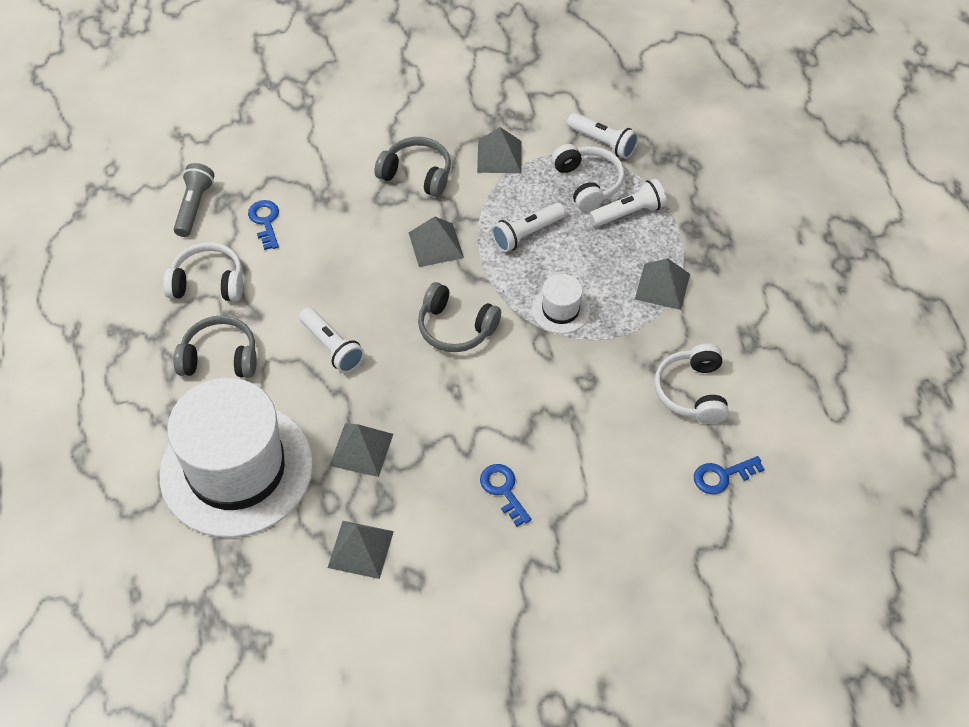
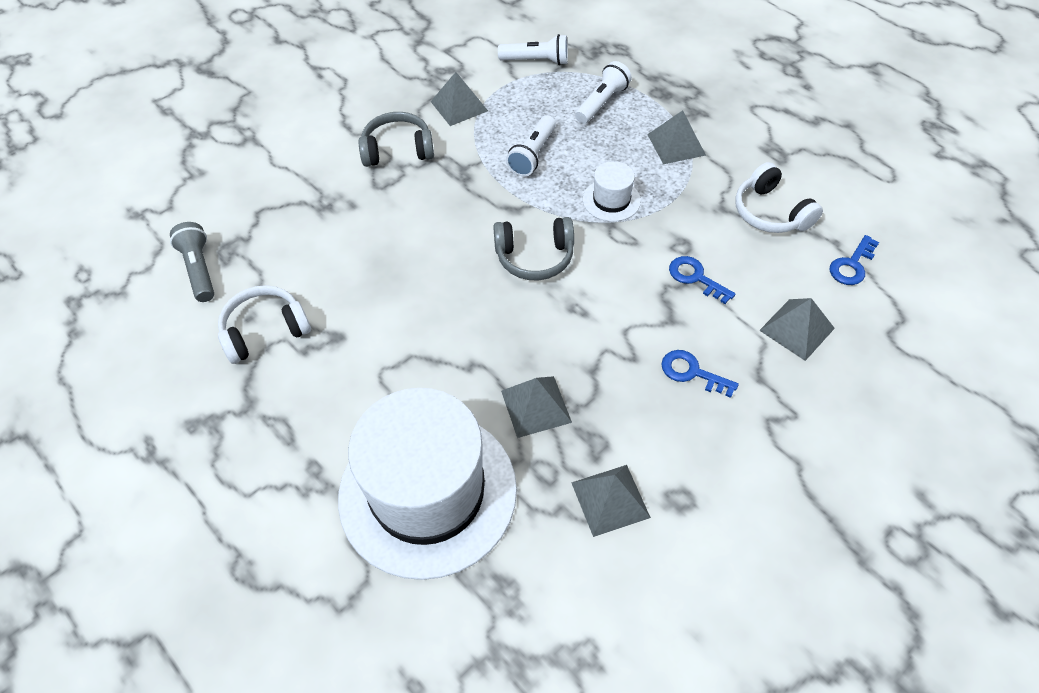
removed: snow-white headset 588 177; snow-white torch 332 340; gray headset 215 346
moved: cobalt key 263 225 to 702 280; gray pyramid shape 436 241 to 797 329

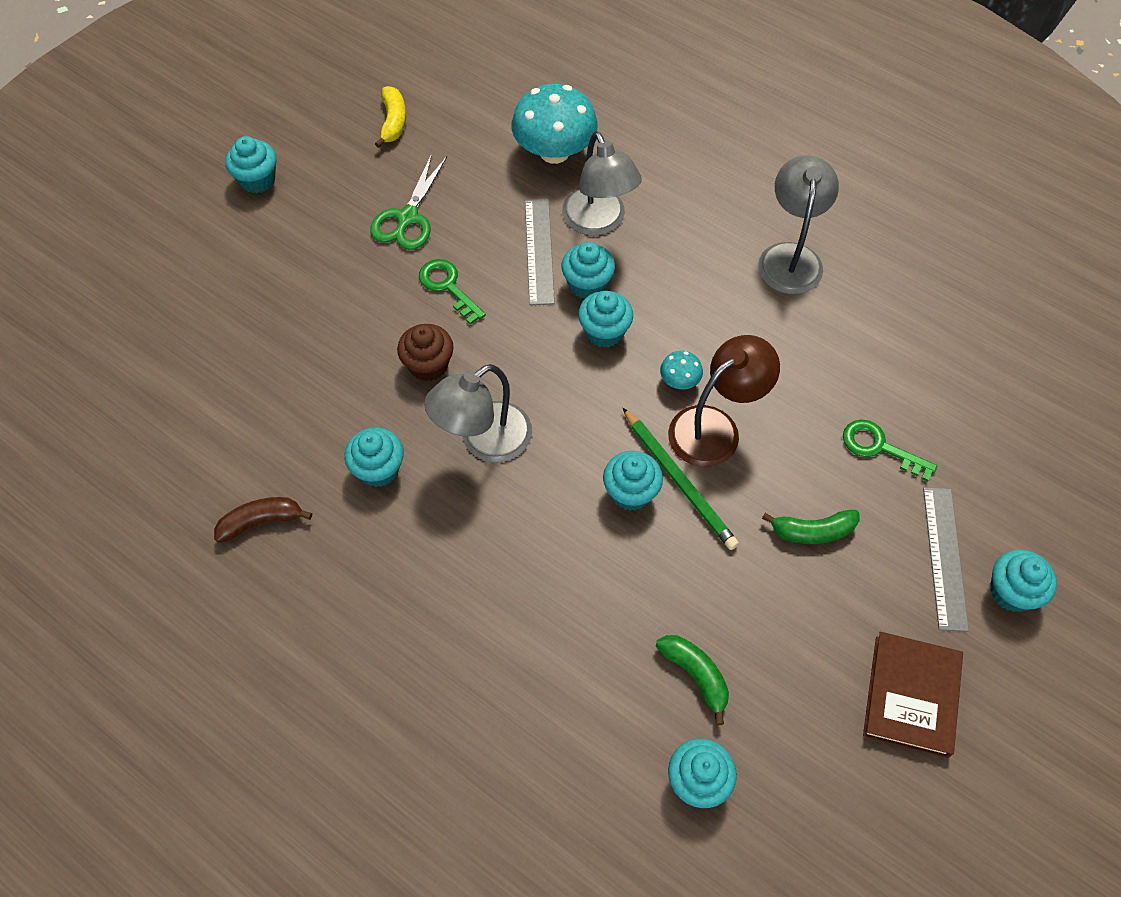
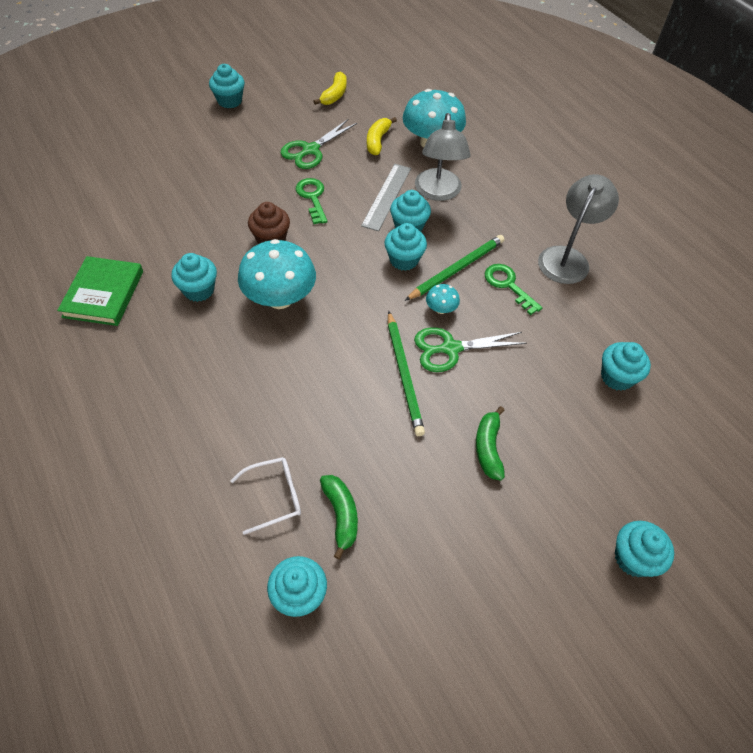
removed: gray ruler 946 559; dark brown hardback 913 695
added: golden banana 382 136; leaf-green wooden pencil 454 268; snow-white spectacles 265 496
moved: leaf-green key 890 450 to 514 289; teal muffin 633 481 to 626 366
replaced: dark brown reading lamp 724 401 to leaf-green scissors 470 349; gray reading lamp 478 413 to teal fungus 277 274; dark brown banana 263 520 to leaf-green hardback 100 291
turned: leaf-green banana 810 527 = 490 443 75 degrees clockwise

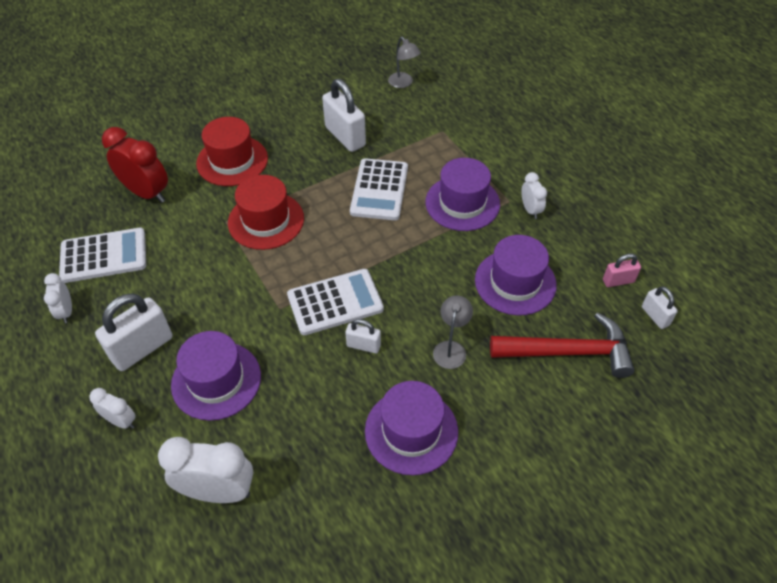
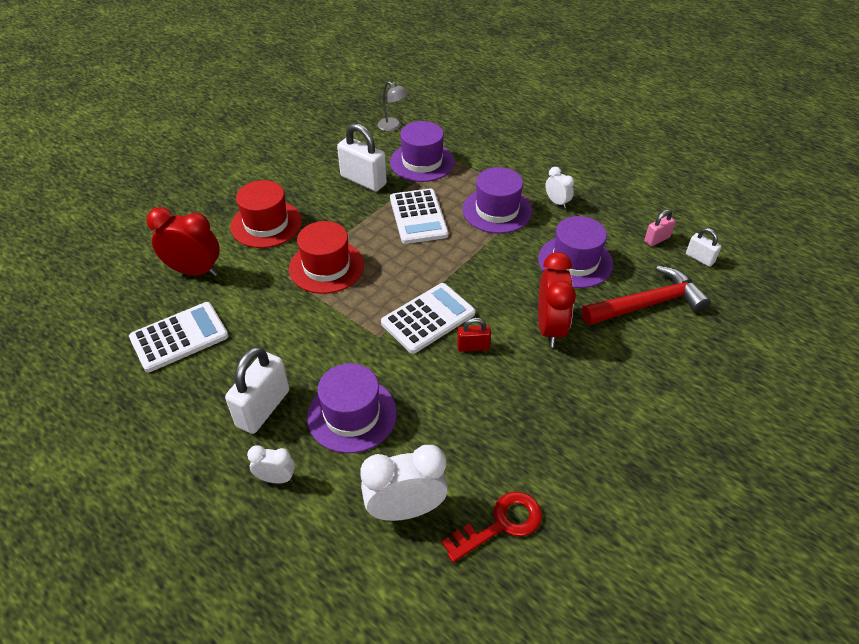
removed: snow-white bedside clock 58 298
added: crimson key 492 527
moved: royal purple tall hat 411 428 to 422 151
replaced: gray reading lamp 453 332 to crimson bedside clock 557 299
recoloured: snow-white lock 363 336 to crimson lock 474 335

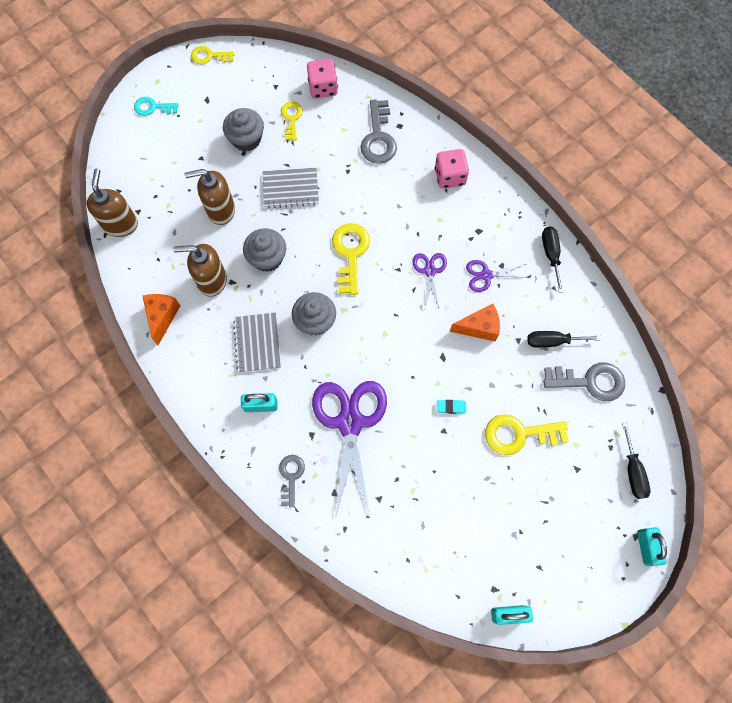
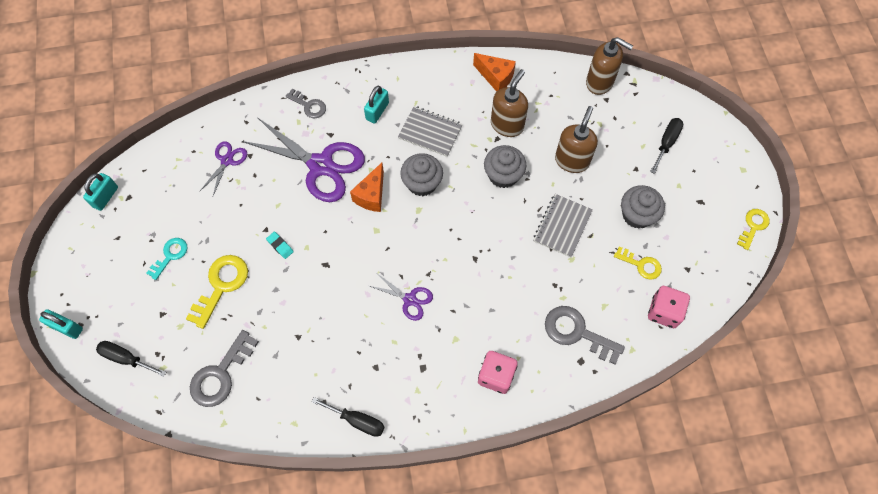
removed: golden key 351 259
moved: teal key 156 106 to 167 259; royal purple scissors 496 276 to 223 168; orange cheese wedge 474 322 to 367 187; jet-black flat screwdriver 564 339 to 667 146
turned: teal pencil eraser 451 407 = 280 245 75 degrees counterclockwise

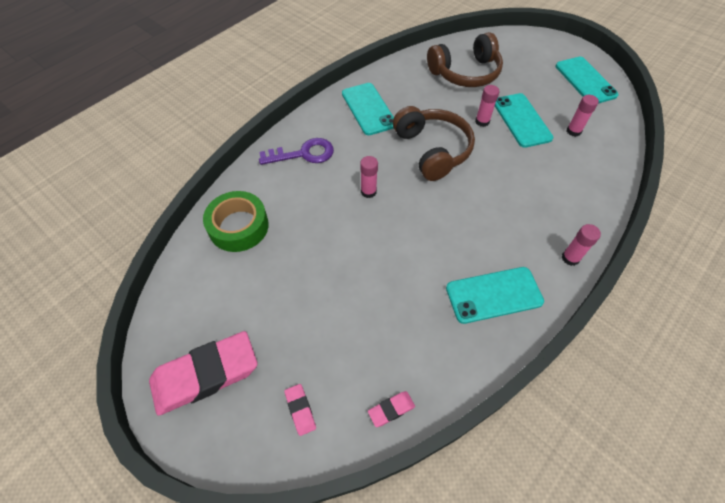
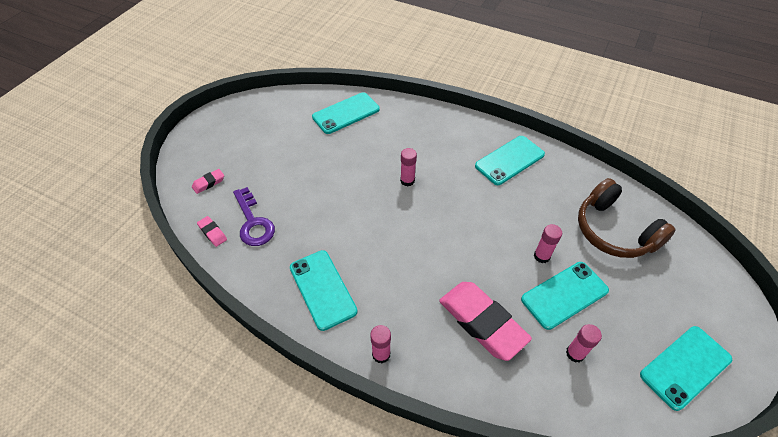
removed: dark brown headset 434 143
moved: royal purple key 296 151 to 254 216; rosy pencil eraser 203 373 to 485 321
replaced: leaf-green roll of tape 236 221 to teal mobile phone 346 113

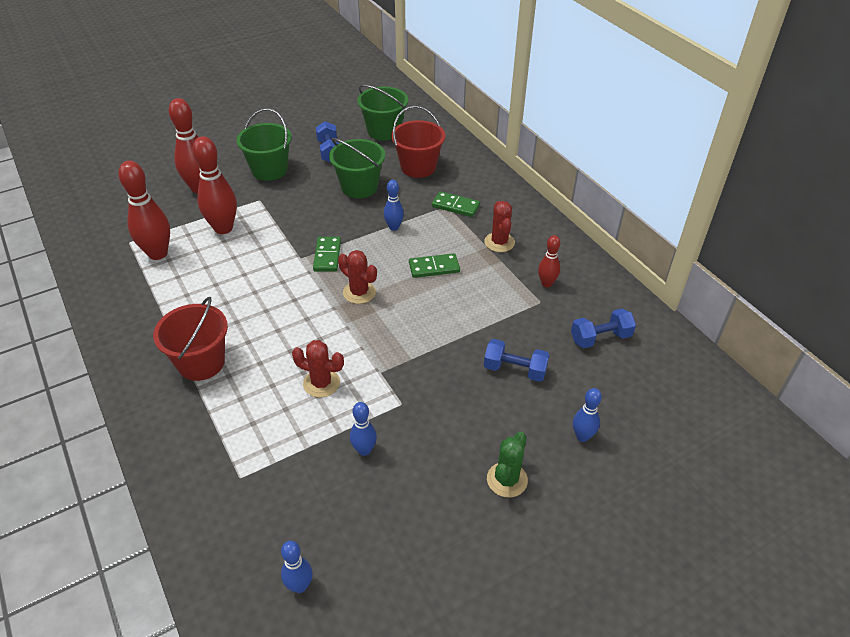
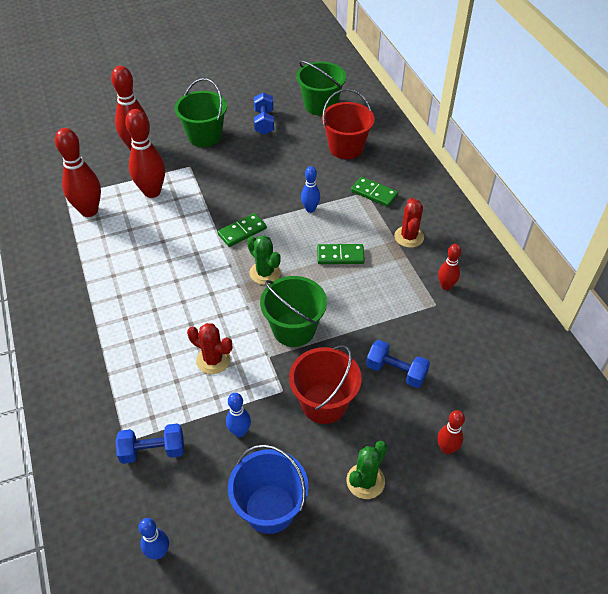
added: cobalt pail 268 489
moved: leaf-green pail 357 168 to 293 311; crimson pail 190 339 to 325 384; cobalt dumbbell 603 328 to 150 443
recoloured: crimson saguaro cactus 357 277 to leaf-green saguaro cactus 264 260; cobalt skittle 587 415 to crimson skittle 451 432
turned: leaf-green domino 327 254 = 242 230 45 degrees clockwise

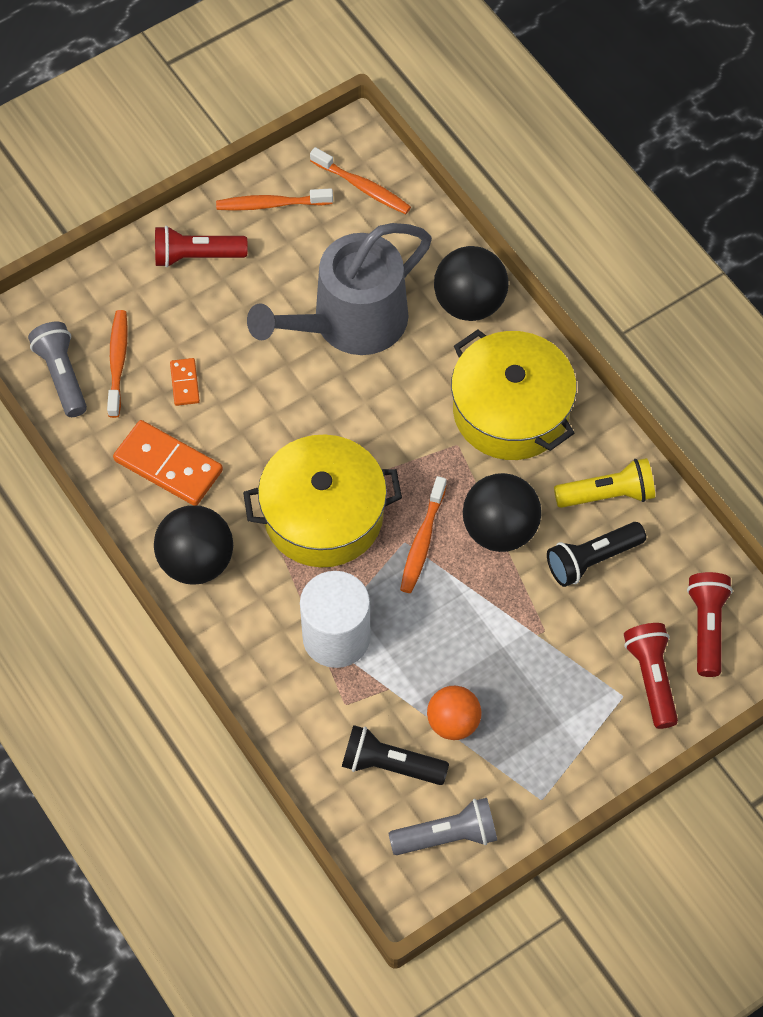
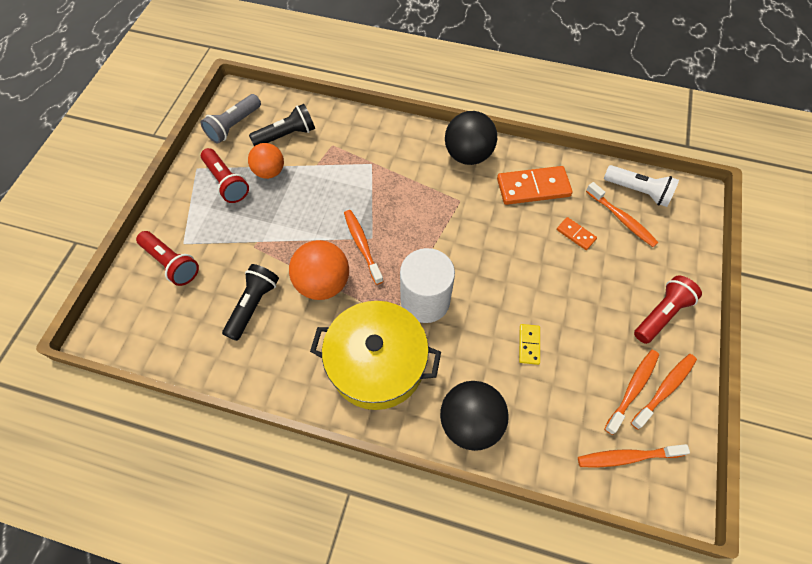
removed: golden stockpot 322 500; golden torch 604 483
added: orange tooth brush 631 392
moved: snow-white solid cylinder 335 619 to 427 285; crimson torch 710 624 to 225 175
replaced: gray watering pot 339 289 to golden domino 529 344
recoloured: gray torch 57 369 to snow-white torch 641 186; jet-black sphere 502 512 to orange sphere 319 270

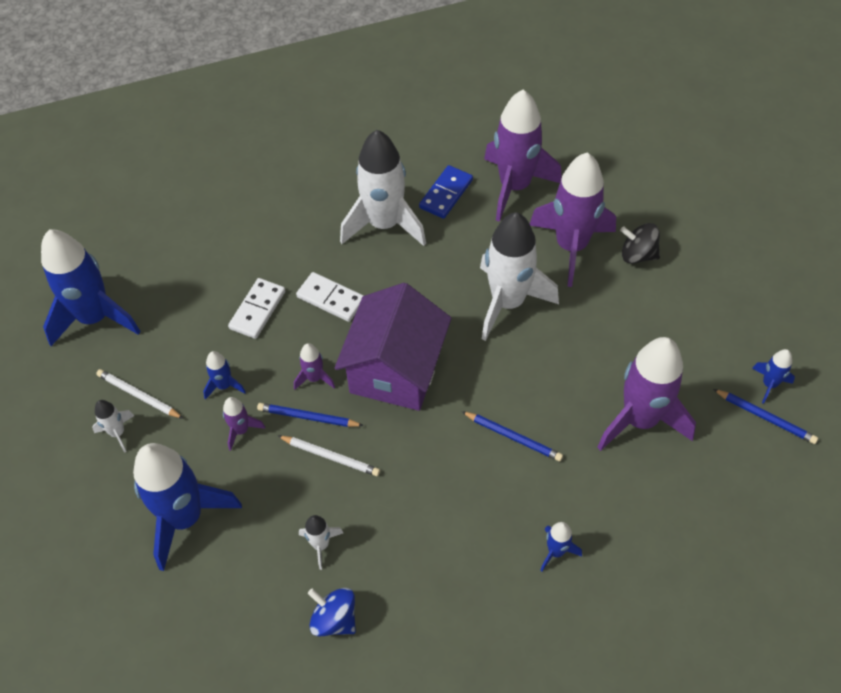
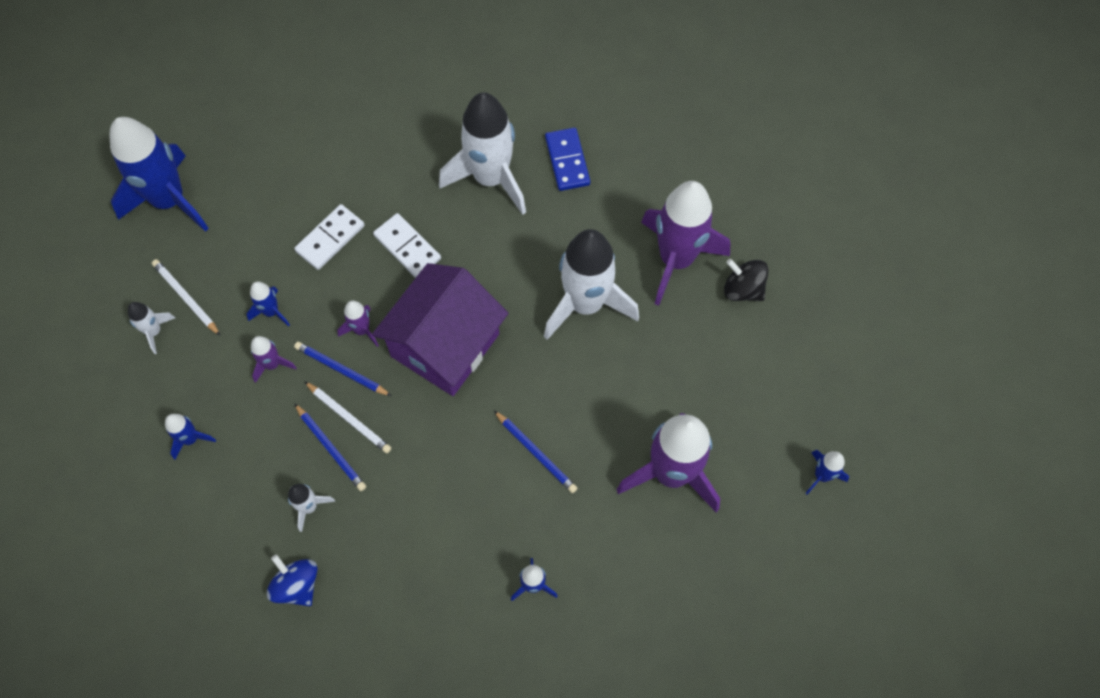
removed: royal purple rocket 523 156
moved: cobalt wooden pencil 765 416 to 330 447
turned: cobalt domino 446 192 = 567 159 60 degrees counterclockwise
resized: cobalt rocket 187 507 = 190 437 x0.44

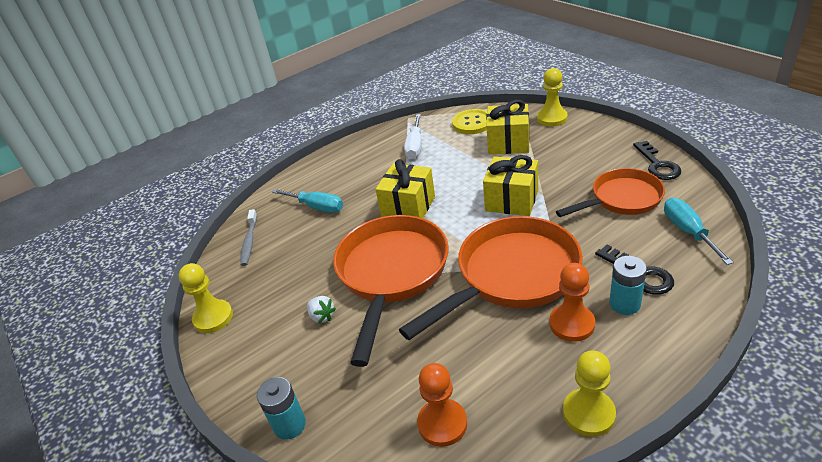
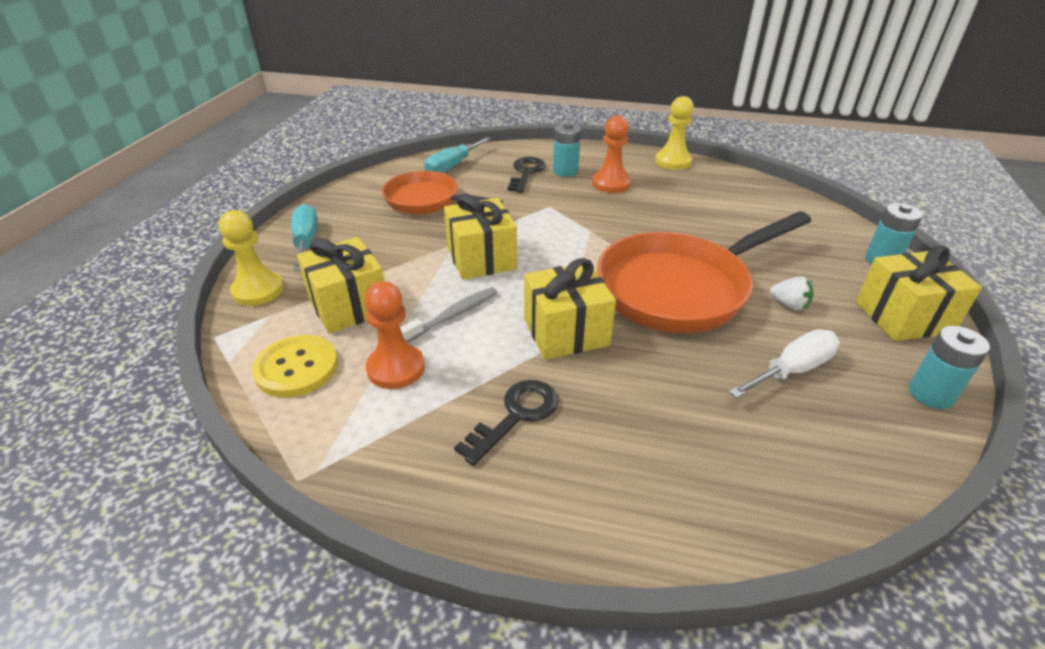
removed: orange skillet 491 278
added: golden gift 919 293
moved: snow-white flat screwdriver 413 136 to 784 363; jet-black key 657 160 to 506 423; teal flat screwdriver 307 201 to 304 237; gray tooth brush 248 237 to 449 315; orange game pawn 442 405 to 394 335
replaced: golden game pawn 206 298 to teal AA battery 949 367
turned: snow-white toy strawberry 321 309 = 791 293 120 degrees clockwise

